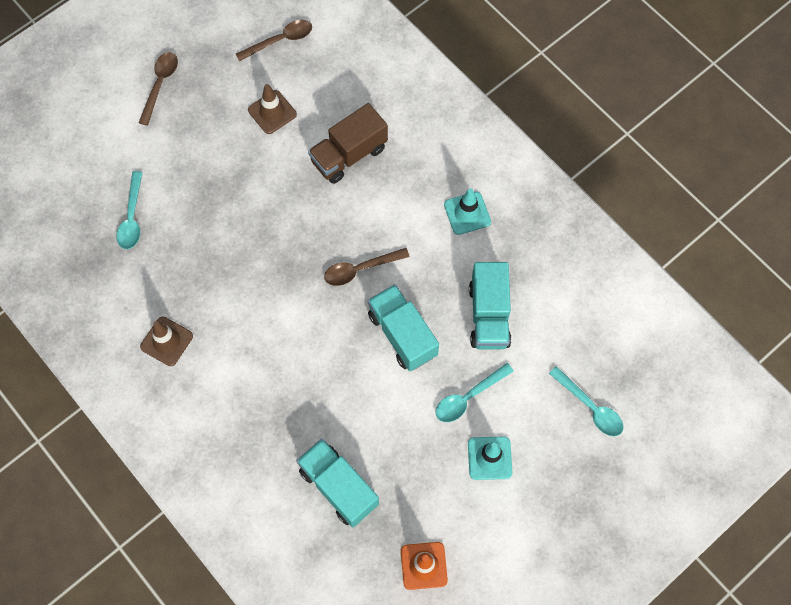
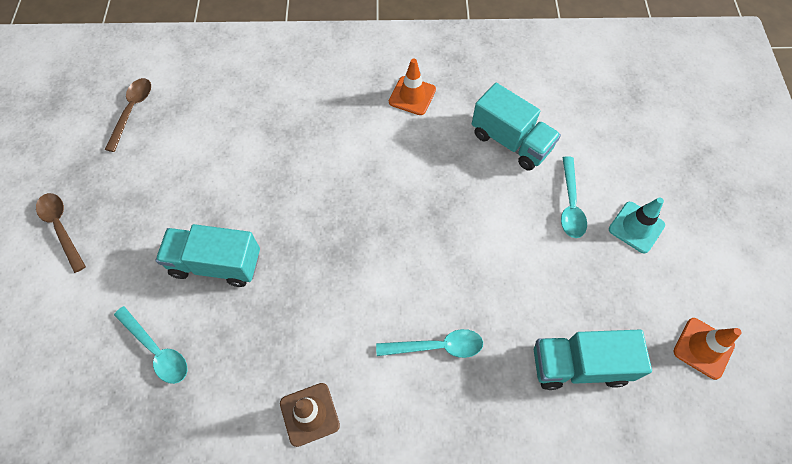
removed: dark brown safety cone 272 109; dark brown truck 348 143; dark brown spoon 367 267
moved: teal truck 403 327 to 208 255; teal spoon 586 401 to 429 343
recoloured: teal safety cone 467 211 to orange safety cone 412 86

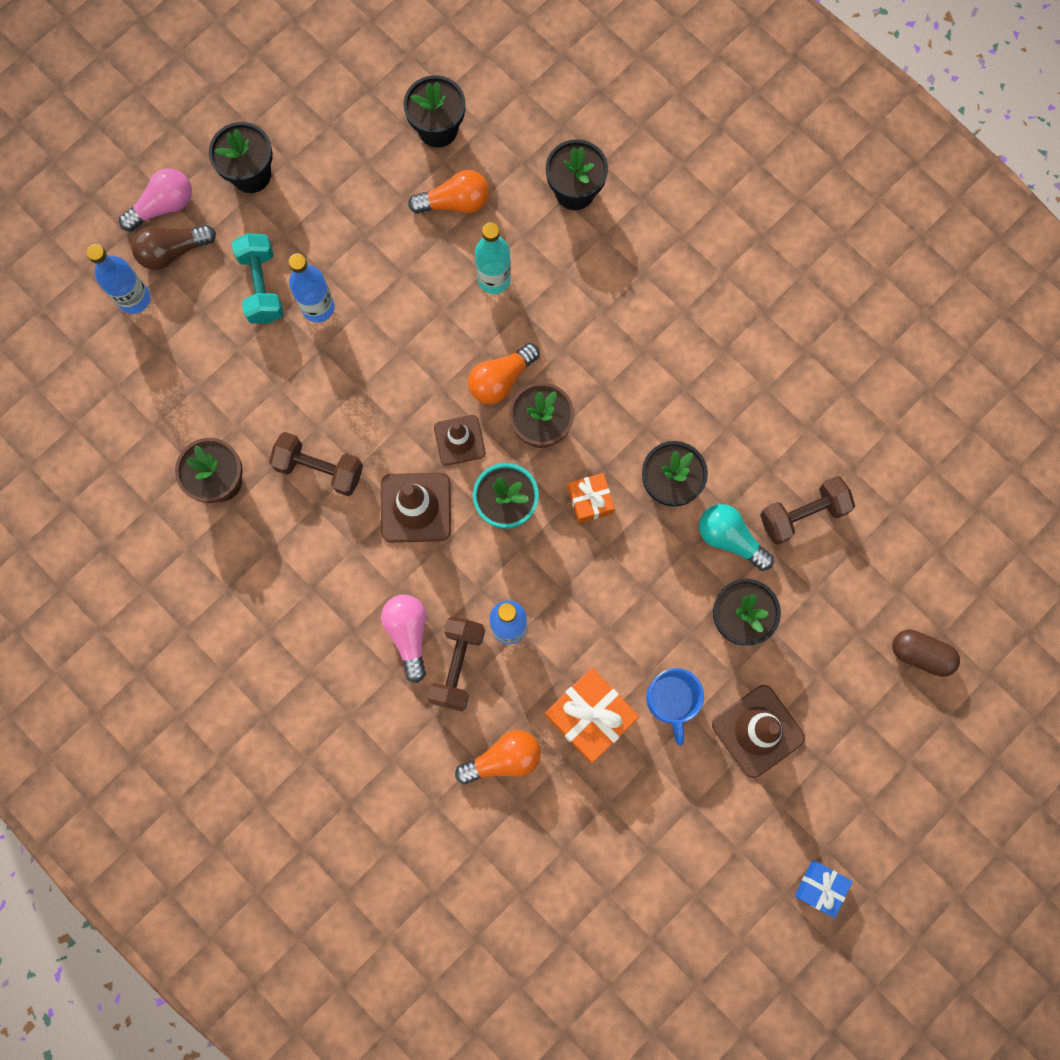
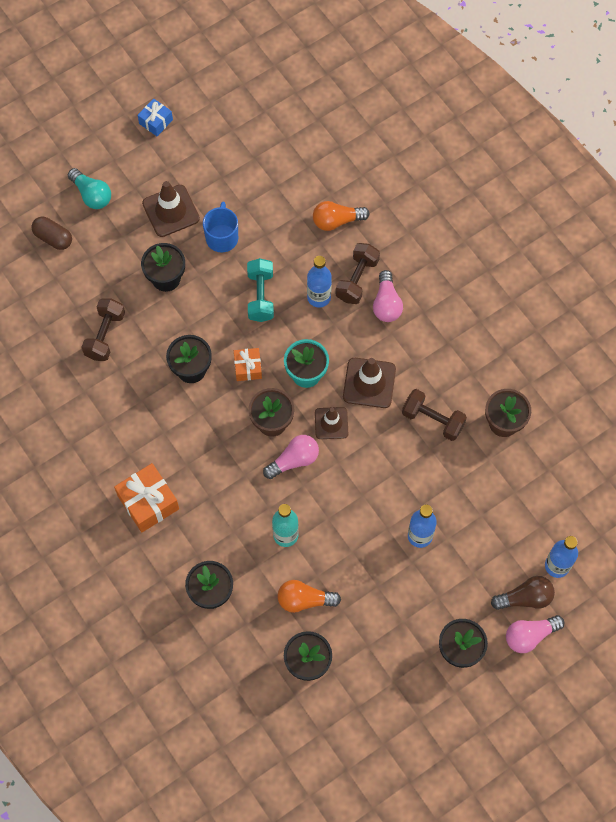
moved: teal dumbbell 258 278 to 260 290; teal lightbulb 736 537 to 89 188; orange gift 592 715 to 146 497
recoloured: orange lightbulb 504 373 to rosy lightbulb 291 457
turned: dark brown dumbbell 807 510 = 103 329 60 degrees counterclockwise

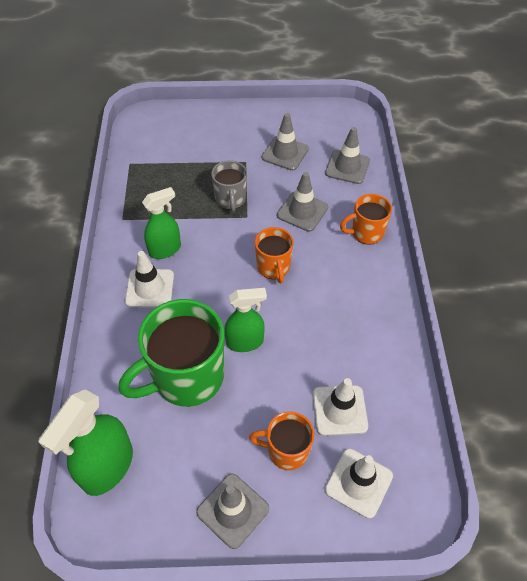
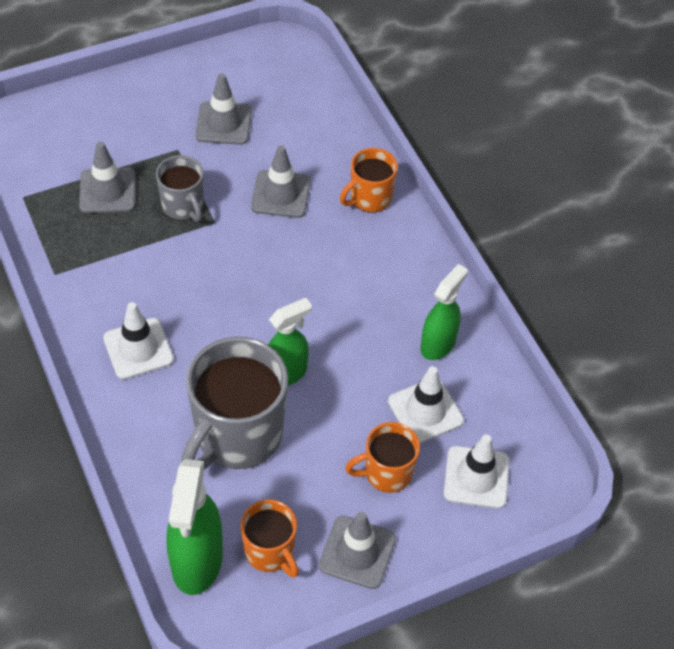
moved: gray safety cone 347 155 to 107 177; leaf-green sprayer 161 223 to 444 312; orange mug 274 255 to 269 538
recoloured: leaf-green mug 171 353 to gray mug 234 403

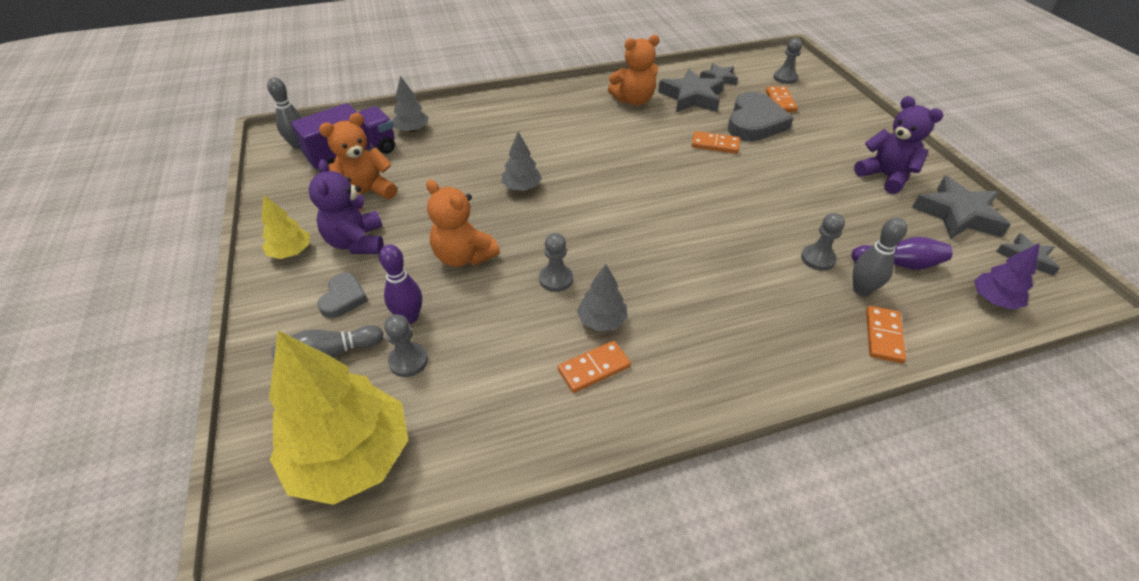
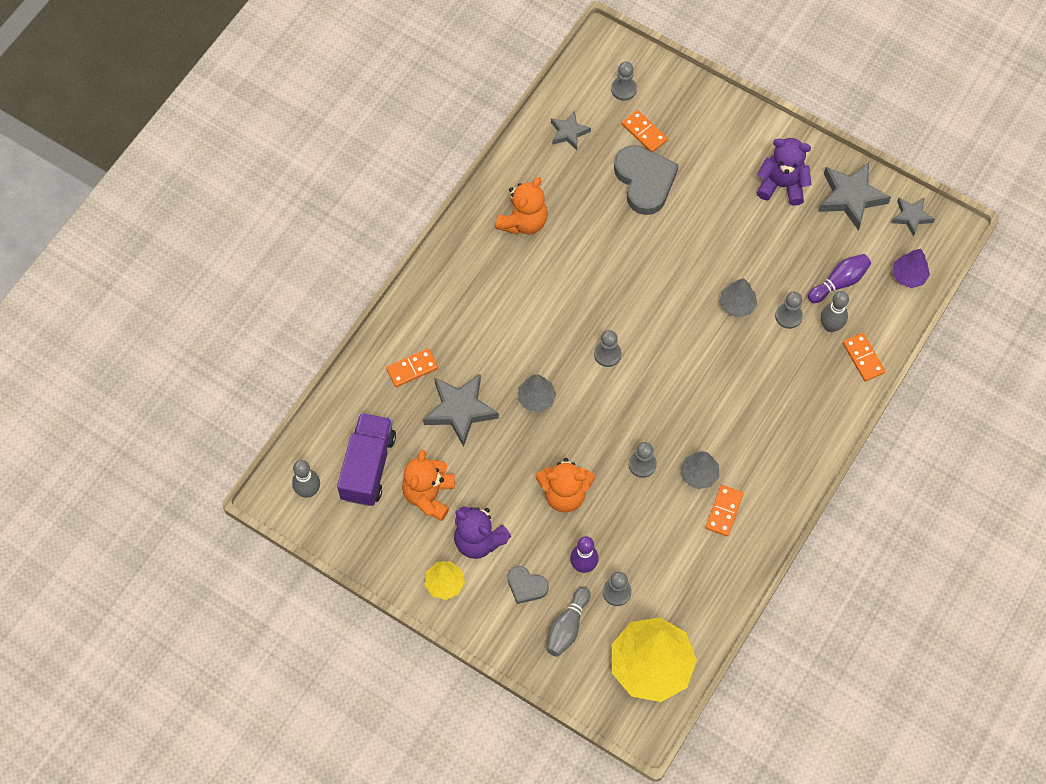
added: gray game pawn 607 348
moved: gray star 691 90 to 461 410; gray toy tree 410 104 to 738 297; orange domino 715 142 to 412 367
turned: gray love heart 342 295 = 528 585 150 degrees clockwise

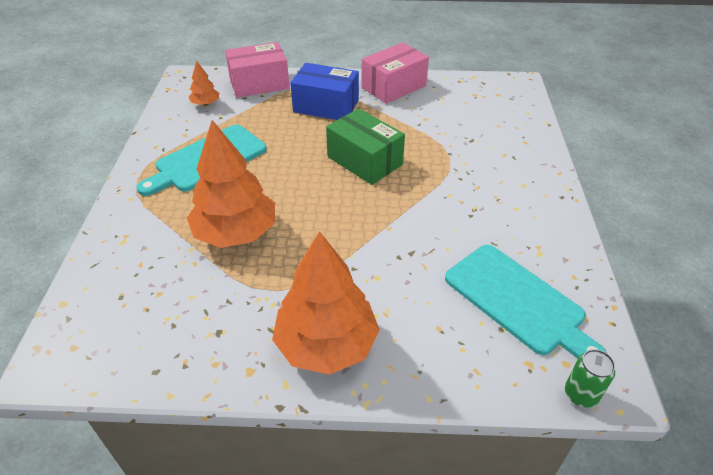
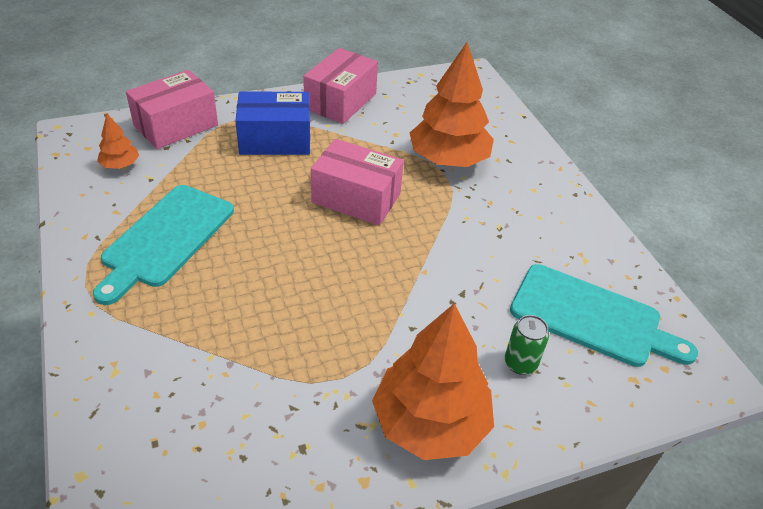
moved: orange toy tree 231 184 to 452 104; leaf-green can 590 378 to 527 345
recoloured: leaf-green parcel 365 146 to rosy parcel 357 182

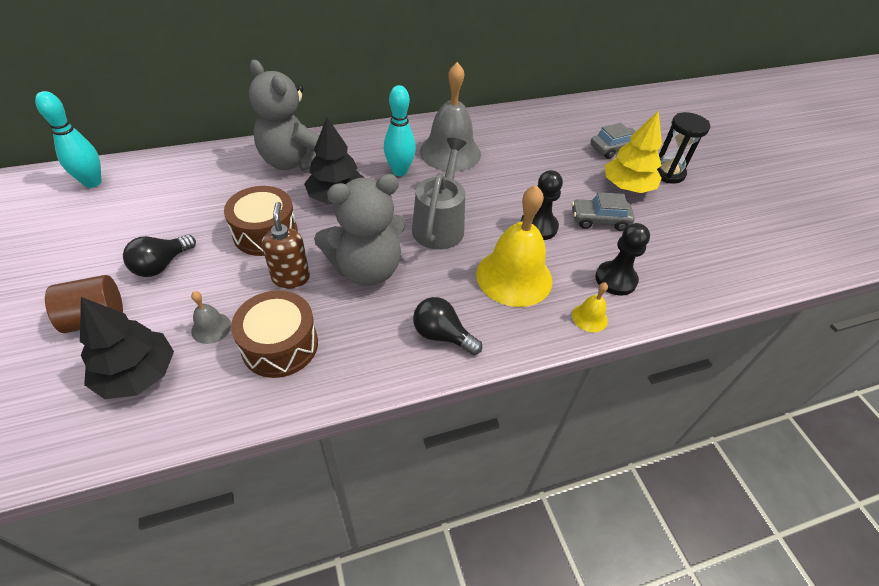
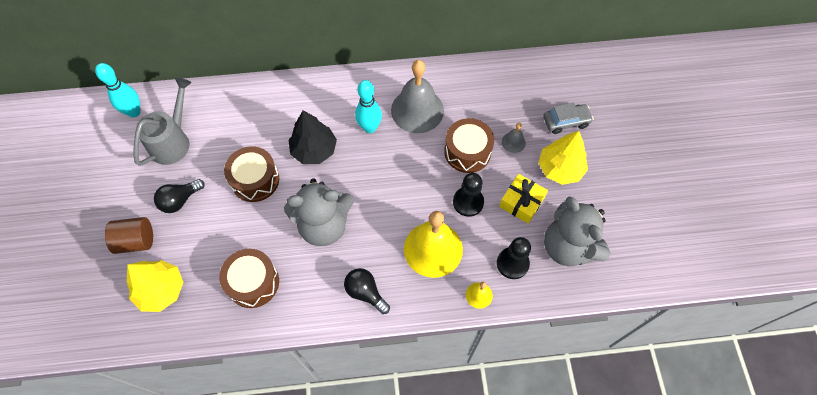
removed: jet-black sand timer 683 147; dark brown soap dispenser 286 245
added: dark brown snare drum 469 145
moved: gray teddy 284 115 to 577 231; gray watering pot 439 194 to 162 122; gray school bell 211 317 to 514 138
replaced: gray car 603 211 to golden gift 523 199
recoloured: jet-black toy tree 127 348 to golden toy tree 155 286

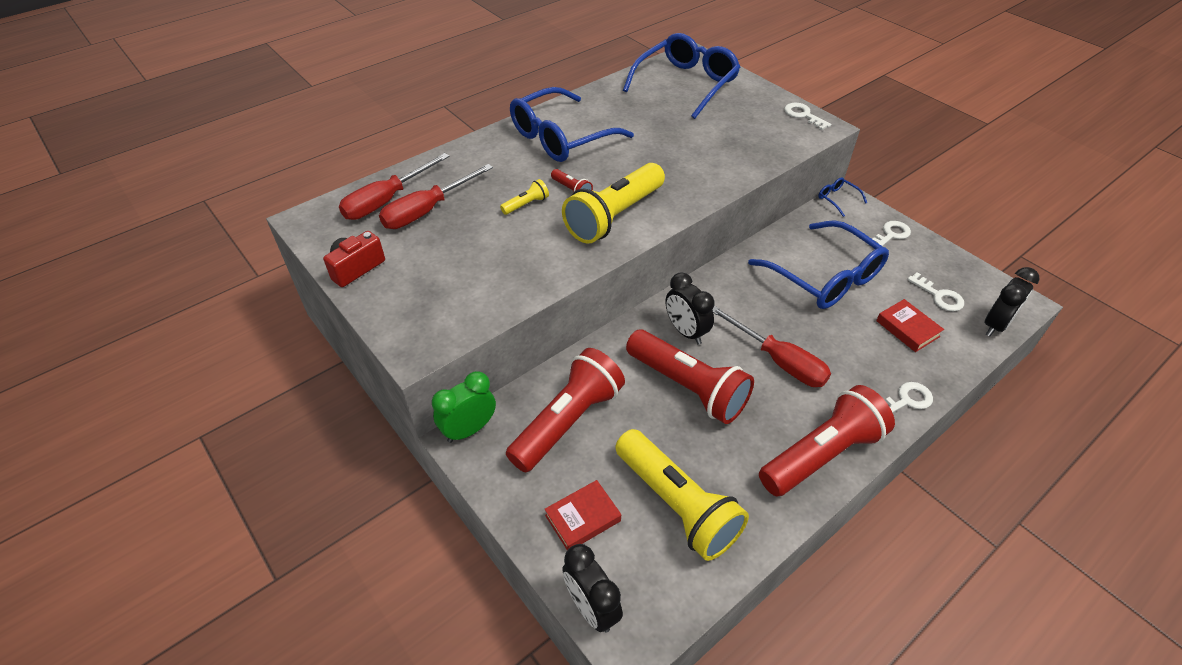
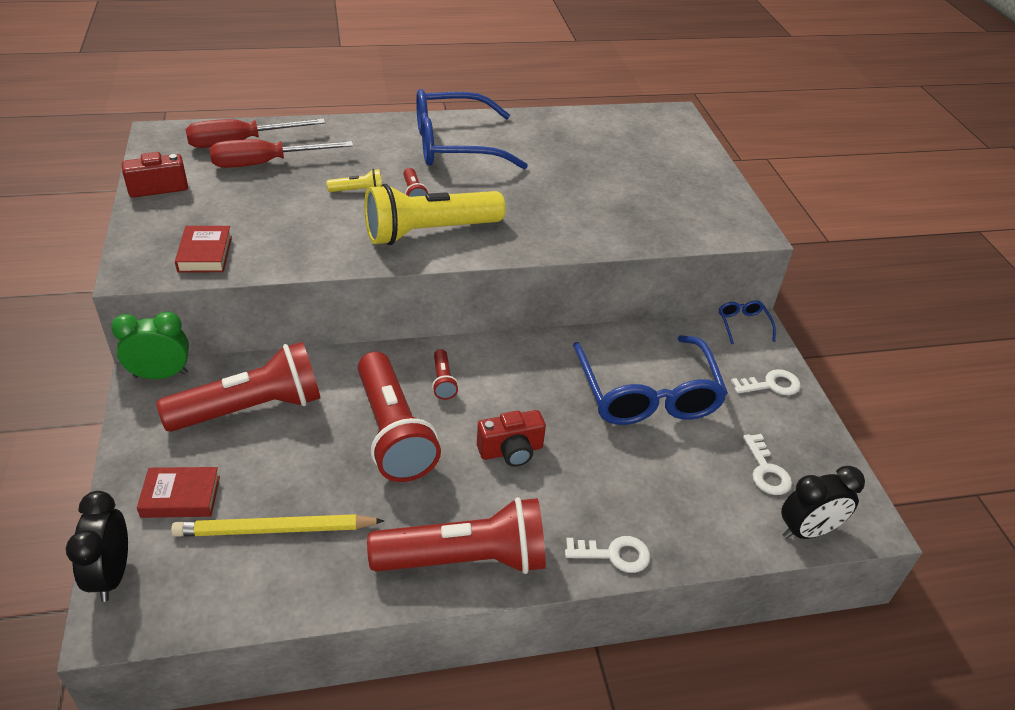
removed: cobalt spectacles 681 76; snow-white key 807 116
moved: crimson hardback 910 325 to 203 249
replaced: jet-black bedside clock 689 308 to crimson torch 445 374; crimson flat screwdriver 771 346 to crimson compact camera 511 438; golden torch 682 495 to golden wooden pencil 278 525

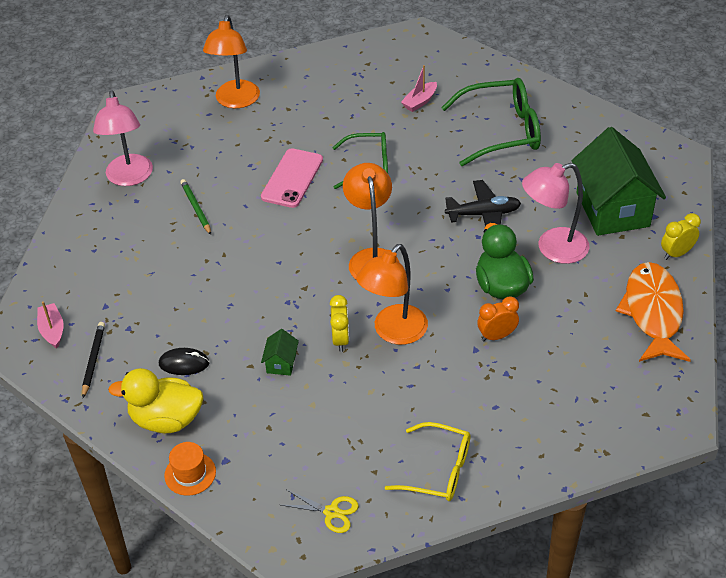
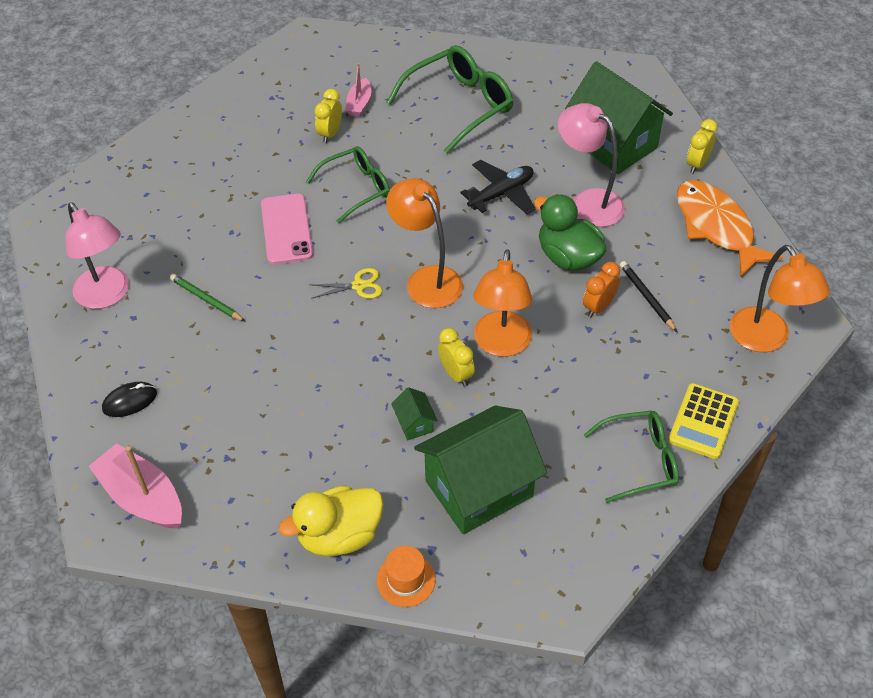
added: golden bedside clock 328 116; golden pocket calculator 703 421; leaf-green toy house 480 470
moved: orange reading lamp 231 61 to 780 298; jet-black wooden pencil 93 360 to 648 296; jet-black mouse 184 361 to 129 399; golden scissors 320 511 to 345 283
recoloured: golden spectacles 427 461 to leaf-green spectacles 631 457
turned: rosy reading lamp 556 213 = 591 165 90 degrees clockwise
resized: rosy toy boat 50 324 = 135 486 x1.76

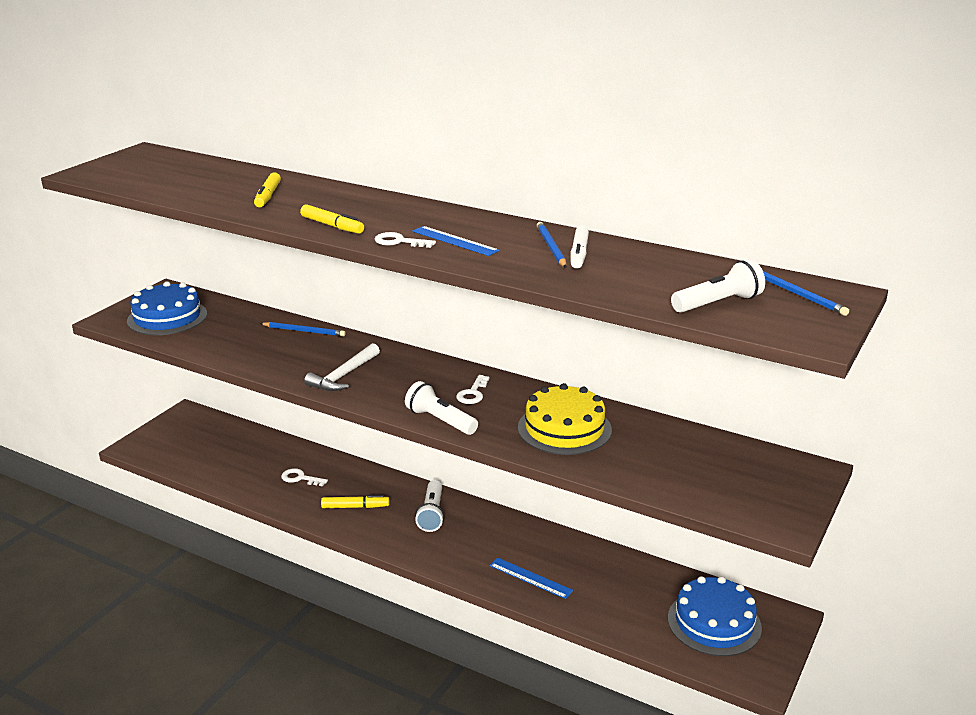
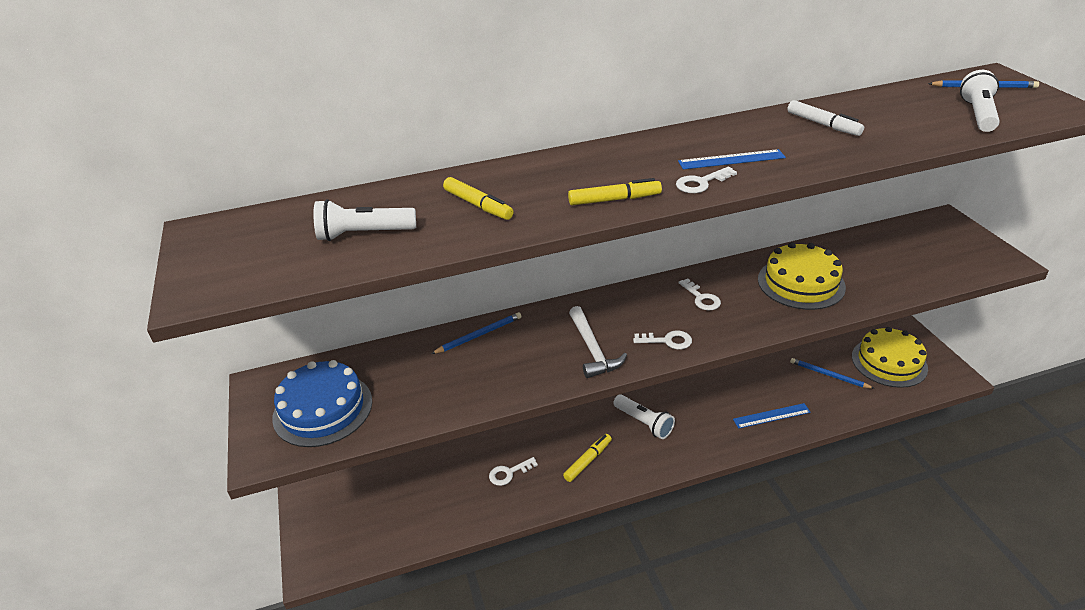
added: snow-white key 662 339
moved: cobalt wooden pencil 552 245 to 832 373; snow-white torch 441 408 to 365 220
recoloured: cobalt cake 715 616 to golden cake 890 357

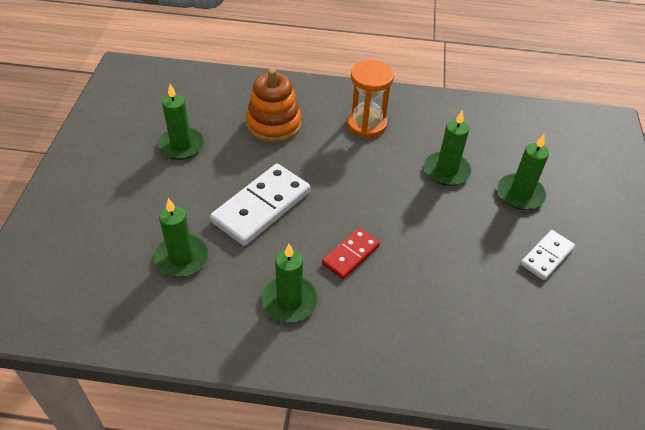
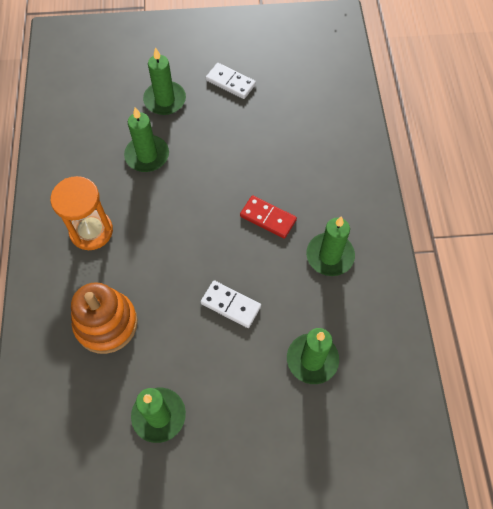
resized: snow-white domino 260 205 = 231 304 x0.57

